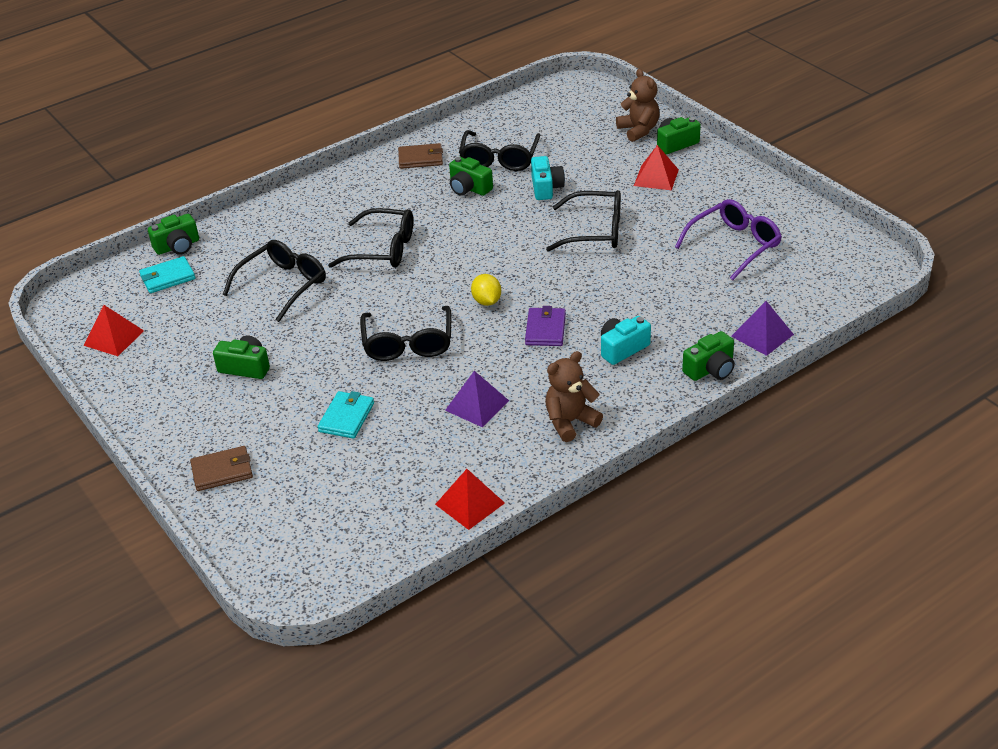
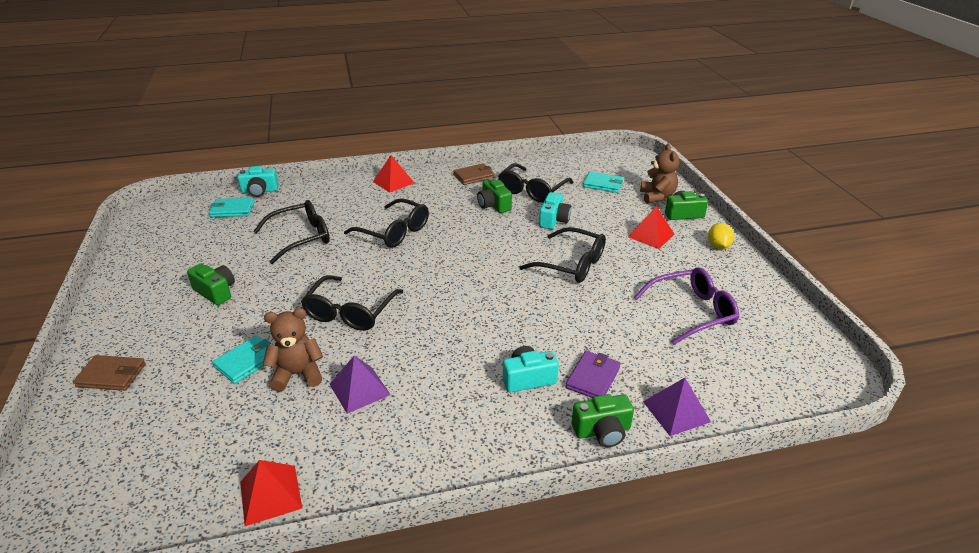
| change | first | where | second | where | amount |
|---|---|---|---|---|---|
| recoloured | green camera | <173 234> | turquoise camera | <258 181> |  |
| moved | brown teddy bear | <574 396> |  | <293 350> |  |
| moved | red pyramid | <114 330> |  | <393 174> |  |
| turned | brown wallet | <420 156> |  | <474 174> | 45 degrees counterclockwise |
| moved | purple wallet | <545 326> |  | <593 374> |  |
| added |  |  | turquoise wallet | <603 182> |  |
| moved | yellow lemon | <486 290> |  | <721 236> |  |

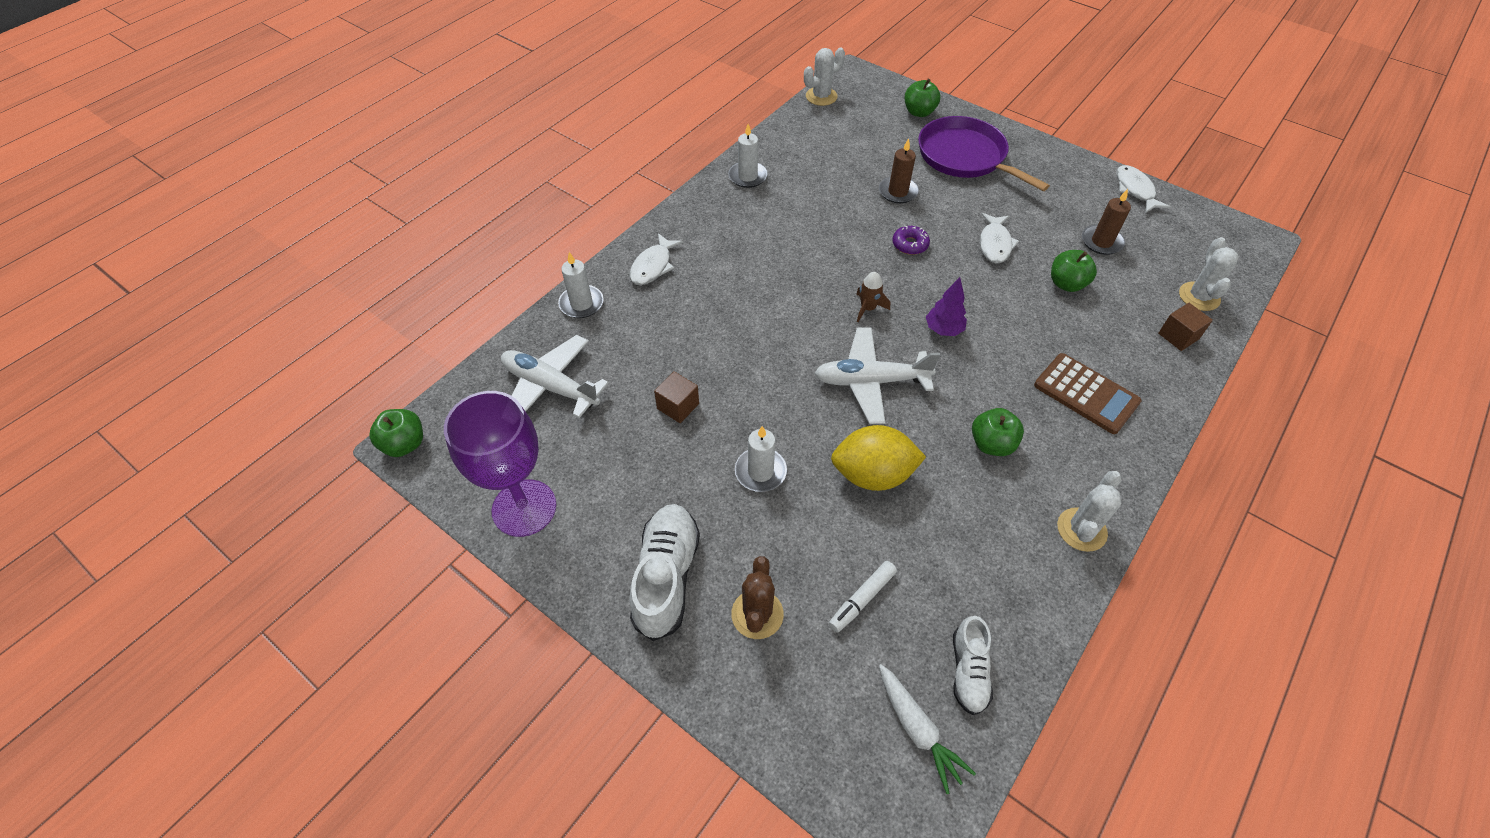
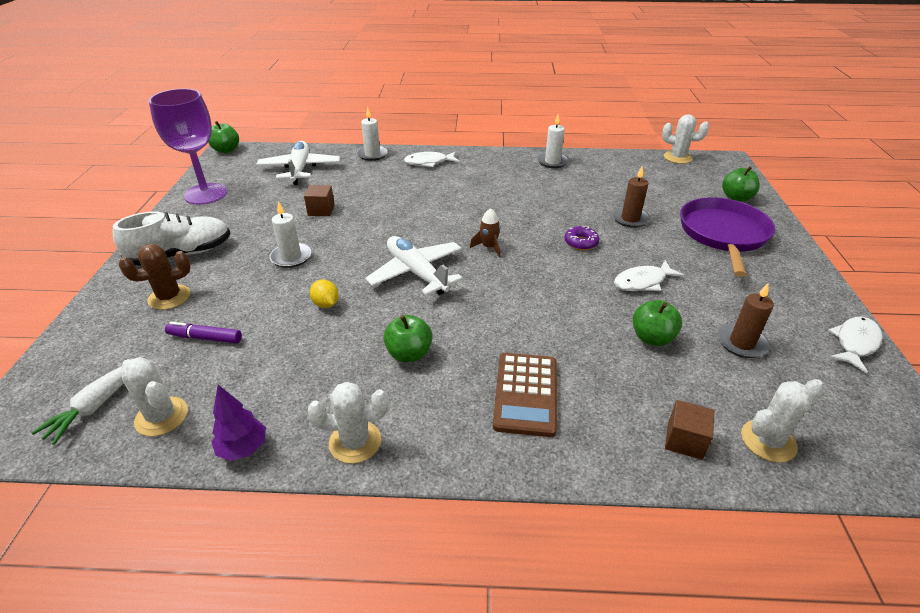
| change | first | where | second | where | amount |
|---|---|---|---|---|---|
| replaced | white shoe | <973 665> | white cactus | <154 396> |  |
| recoloured | white marker | <863 597> | purple marker | <203 332> |  |
| moved | purple tree | <946 306> |  | <239 423> |  |
| resized | yellow lemon | <878 458> |  | <324 293> | x0.49 |

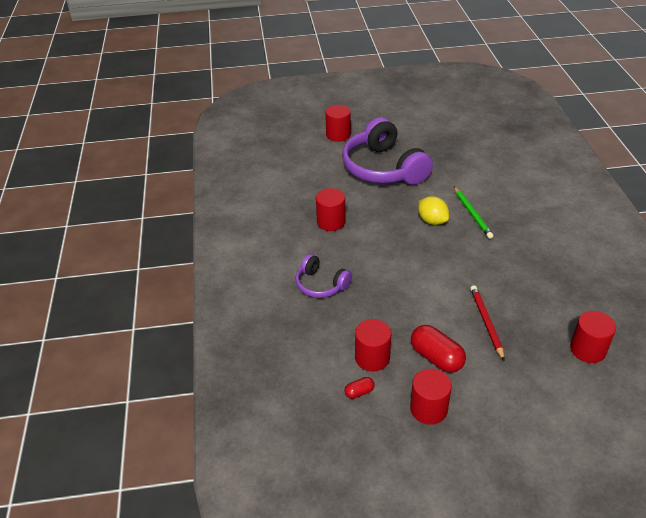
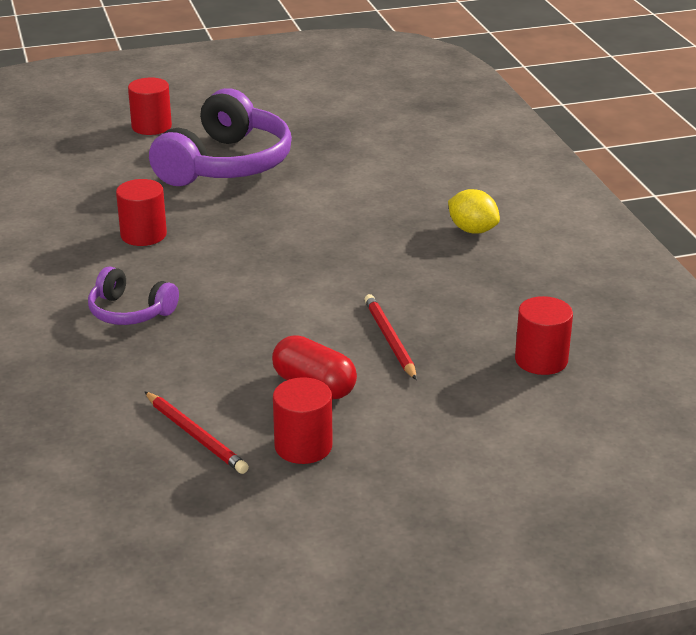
| change | first | where | second | where | amount |
|---|---|---|---|---|---|
| replaced | red capsule | <359 388> | red pencil | <196 432> |  |
| turned | purple headphones | <387 151> |  | <220 137> | 120 degrees counterclockwise |
| moved | yellow lemon | <433 210> |  | <474 211> |  |
| removed | red cylinder | <373 345> |  |  |  |
| removed | green pencil | <473 213> |  |  |  |

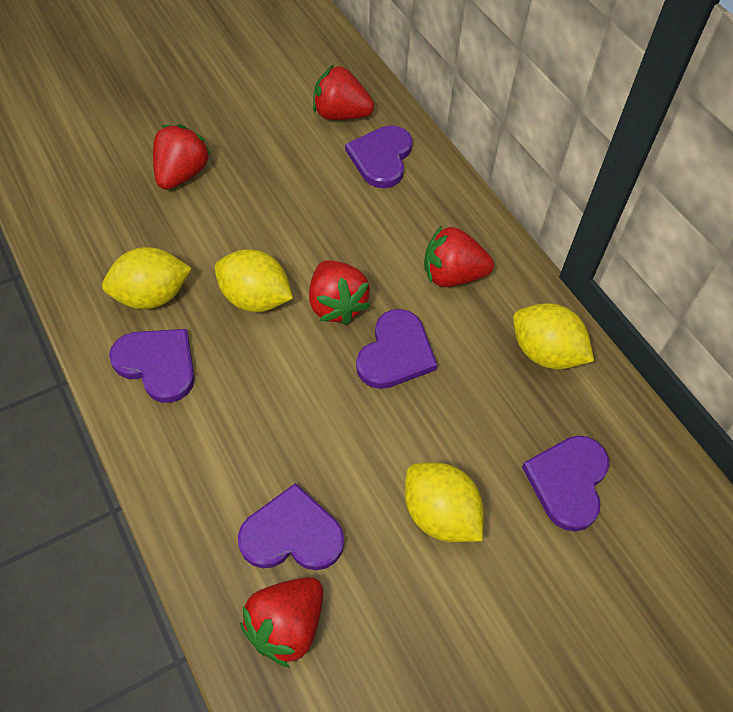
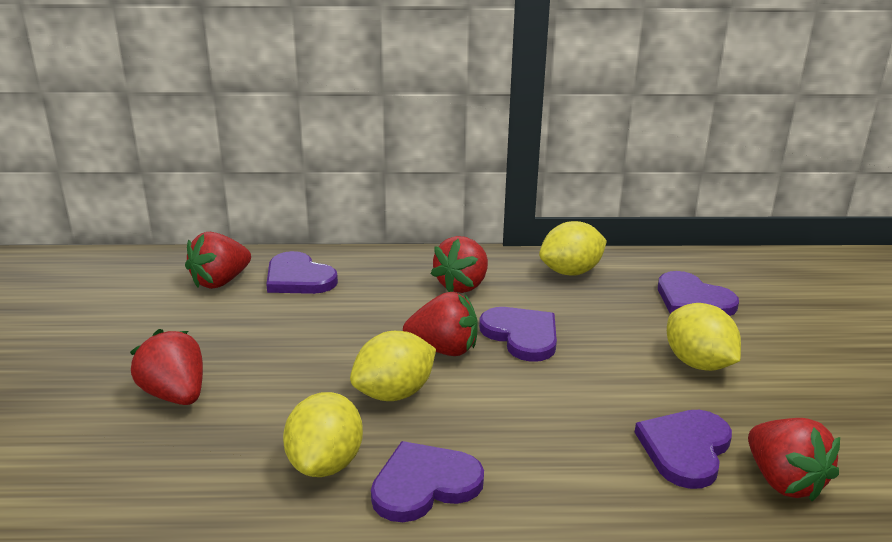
| change | first | where | second | where | amount |
|---|---|---|---|---|---|
| turned | yellow lemon | <444 502> |  | <704 337> | 75 degrees clockwise |

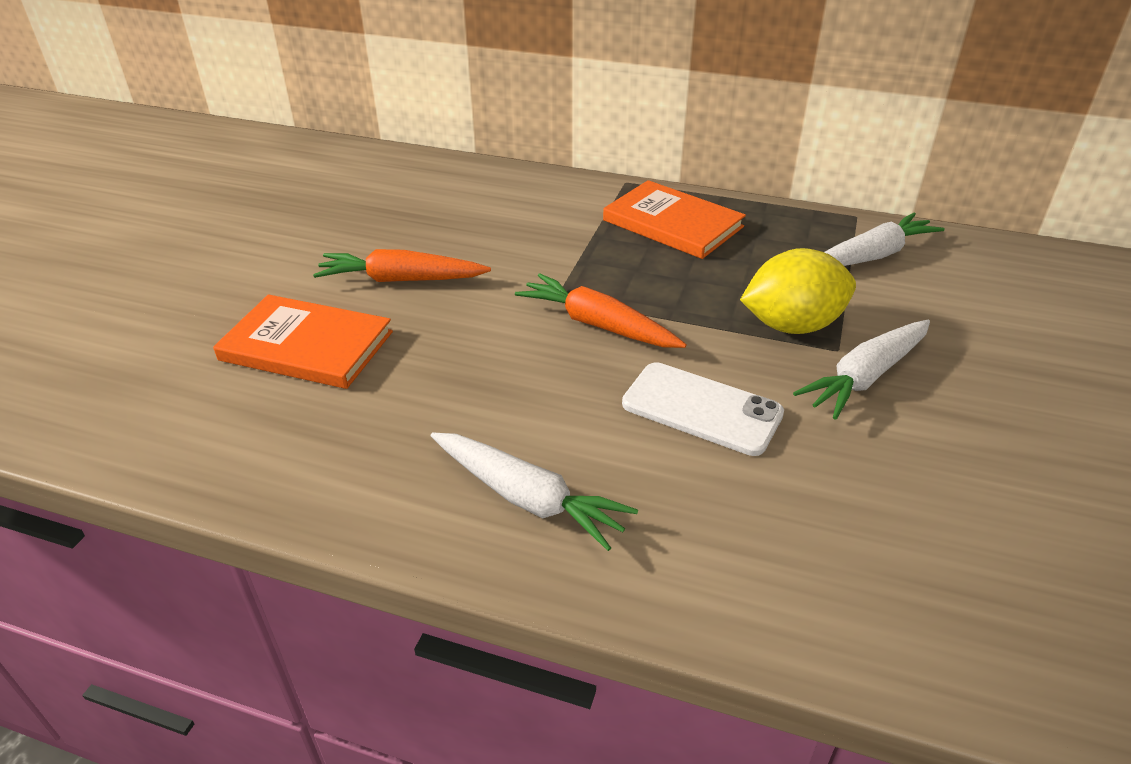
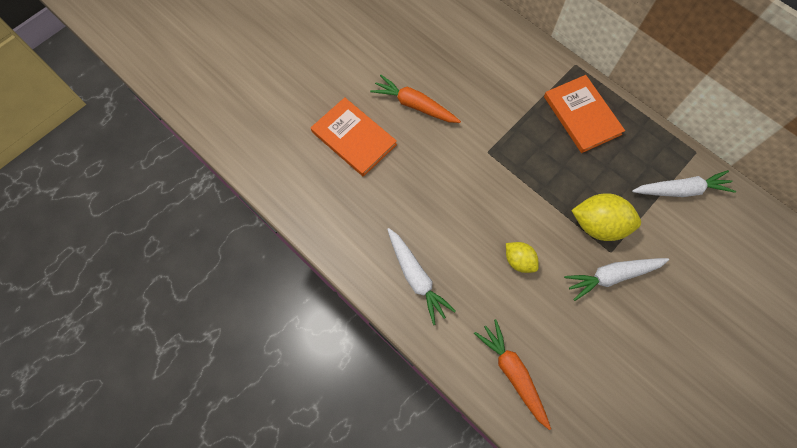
| change | first | where | second | where | amount |
|---|---|---|---|---|---|
| moved | orange carrot | <600 310> |  | <512 374> |  |
| replaced | white phone | <703 409> | yellow lemon | <522 257> |  |

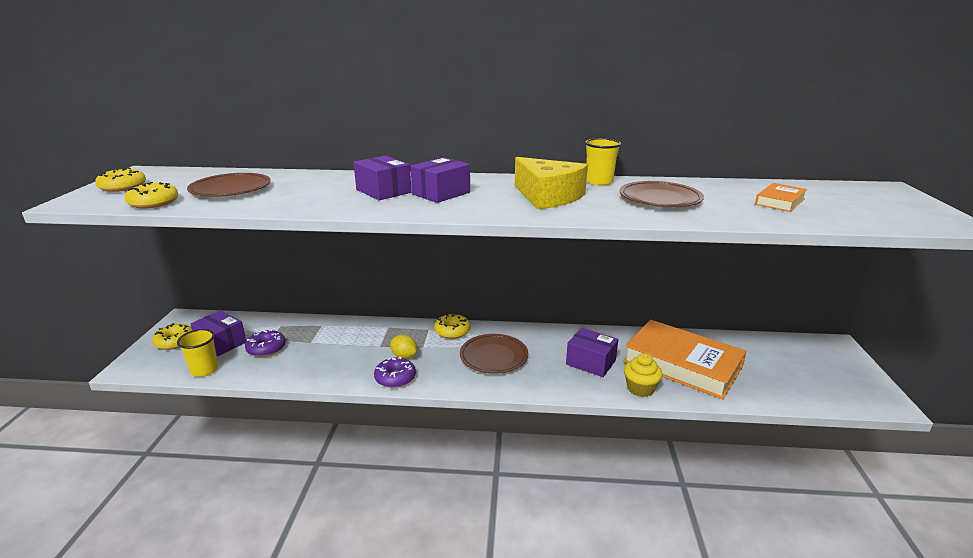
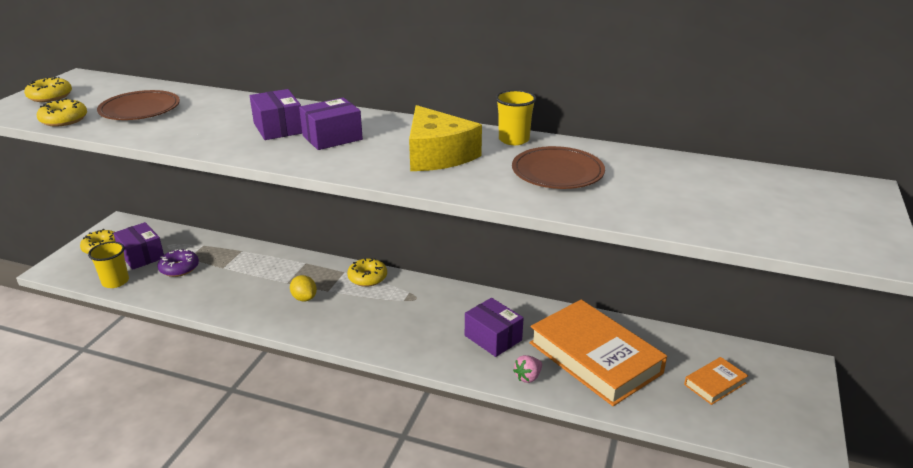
| change | first | where | second | where | amount |
|---|---|---|---|---|---|
| replaced | yellow cupcake | <643 375> | pink strawberry | <527 369> |  |
| moved | orange book | <781 197> |  | <716 381> |  |
| removed | purple donut | <395 372> |  |  |  |
| removed | brown plate | <494 354> |  |  |  |

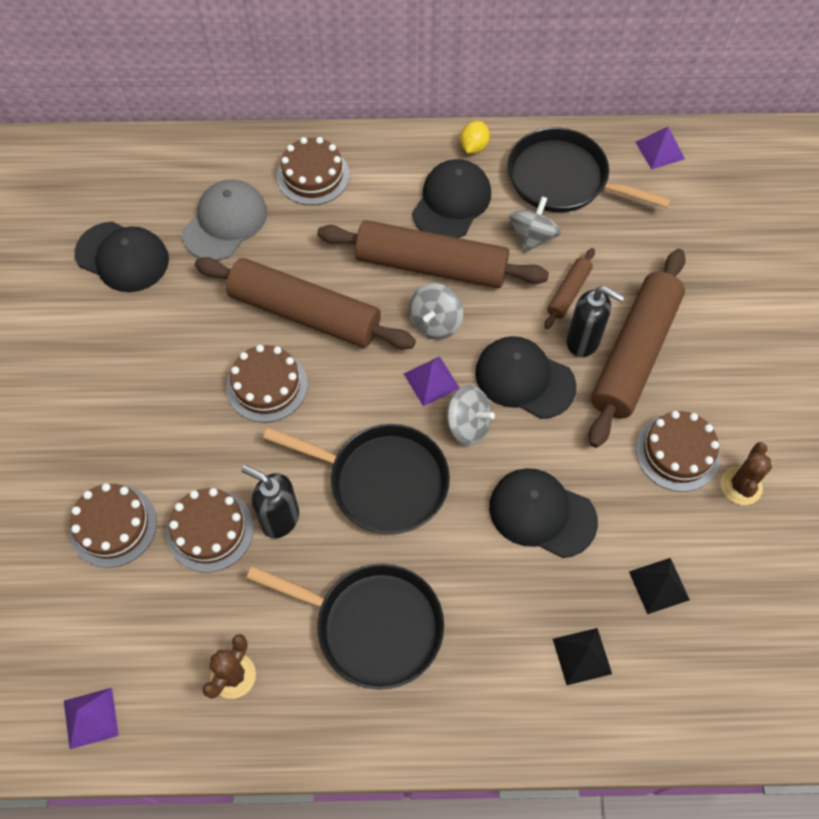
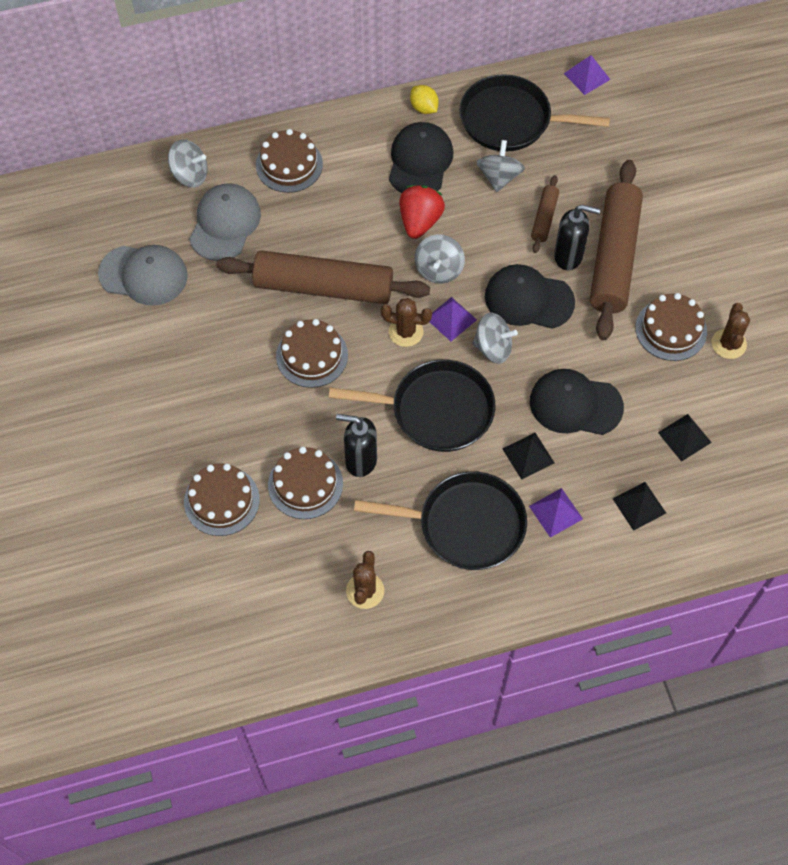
| change | first | where | second | where | amount |
|---|---|---|---|---|---|
| recoloured | black cap | <122 256> | grey cap | <143 275> |  |
| added |  |  | grey spinning top | <188 163> |  |
| added |  |  | brown cactus | <406 322> |  |
| replaced | brown rolling pin | <433 254> | red strawberry | <422 212> |  |
| turned | yellow lemon | <475 137> |  | <424 99> | 45 degrees counterclockwise |
| added |  |  | black pyramid | <528 456> |  |
| moved | purple pyramid | <91 718> |  | <556 513> |  |

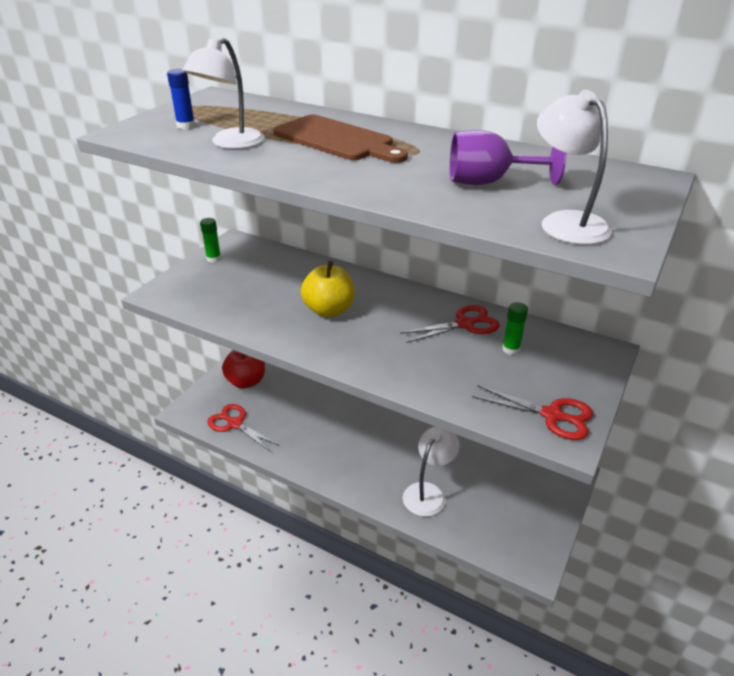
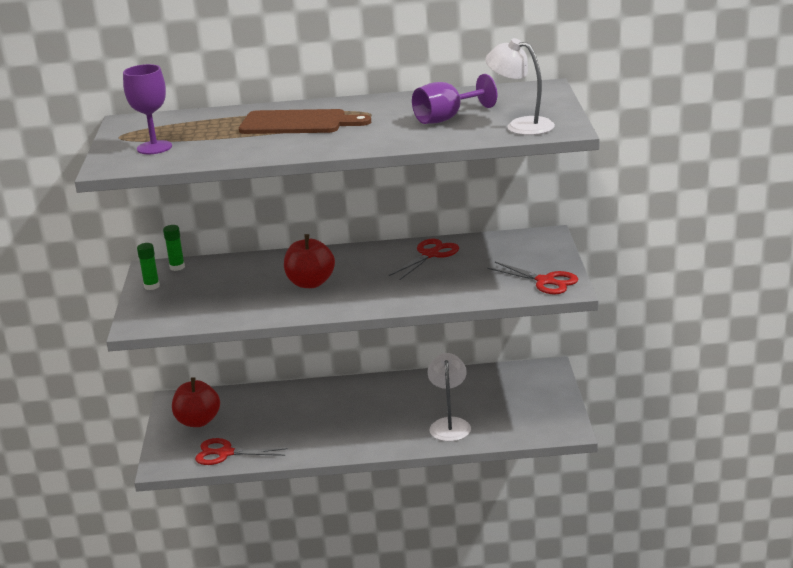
| change | first | where | second | where | amount |
|---|---|---|---|---|---|
| replaced | blue glue stick | <181 99> | purple goblet | <147 109> |  |
| moved | green glue stick | <515 328> |  | <174 248> |  |
| recoloured | yellow apple | <328 289> | red apple | <309 261> |  |
| turned | red scissors | <532 412> |  | <532 278> | 45 degrees clockwise |
| removed | white lamp | <223 93> |  |  |  |

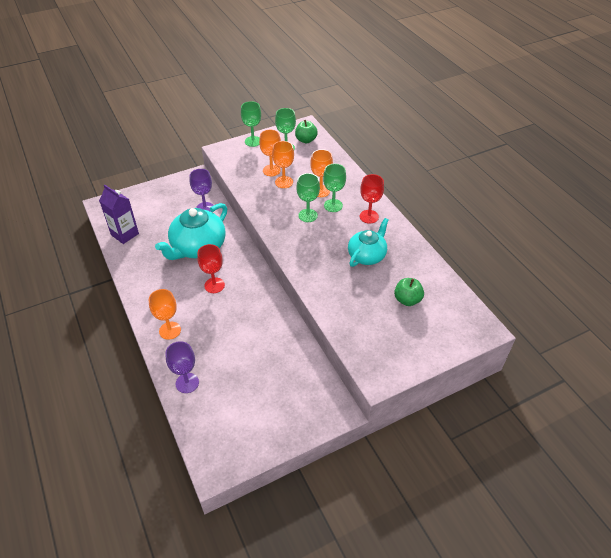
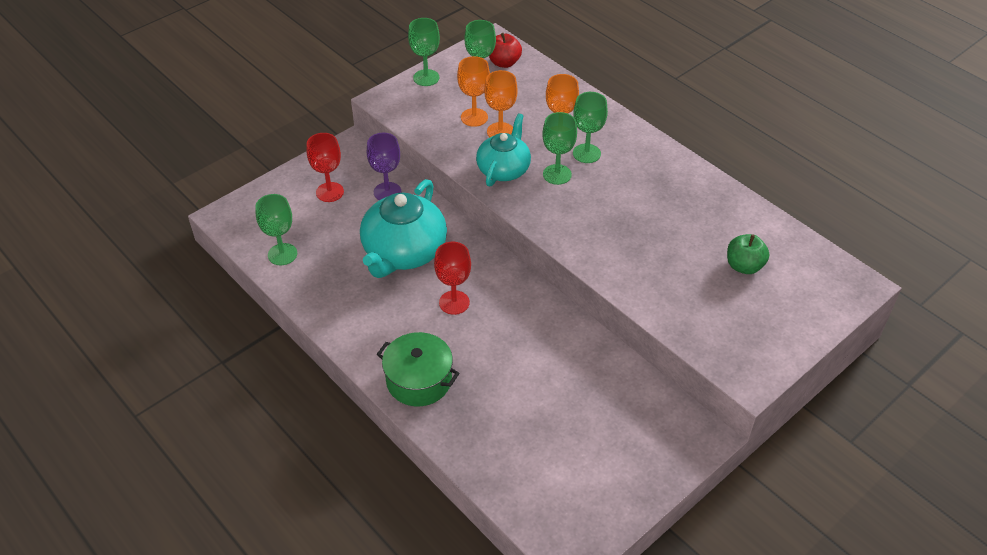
| change | first | where | second | where | amount |
|---|---|---|---|---|---|
| replaced | purple carton | <119 214> | green goblet | <276 229> |  |
| moved | red goblet | <372 199> |  | <325 167> |  |
| replaced | orange goblet | <165 314> | green pot | <418 369> |  |
| moved | turquoise teapot | <368 242> |  | <503 150> |  |
| recoloured | green apple | <306 131> | red apple | <505 50> |  |
| removed | purple goblet | <182 367> |  |  |  |

